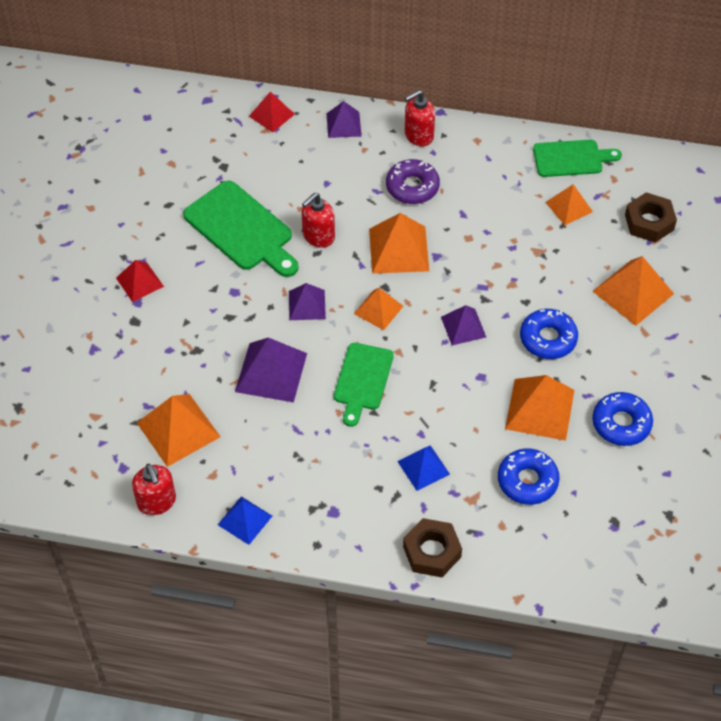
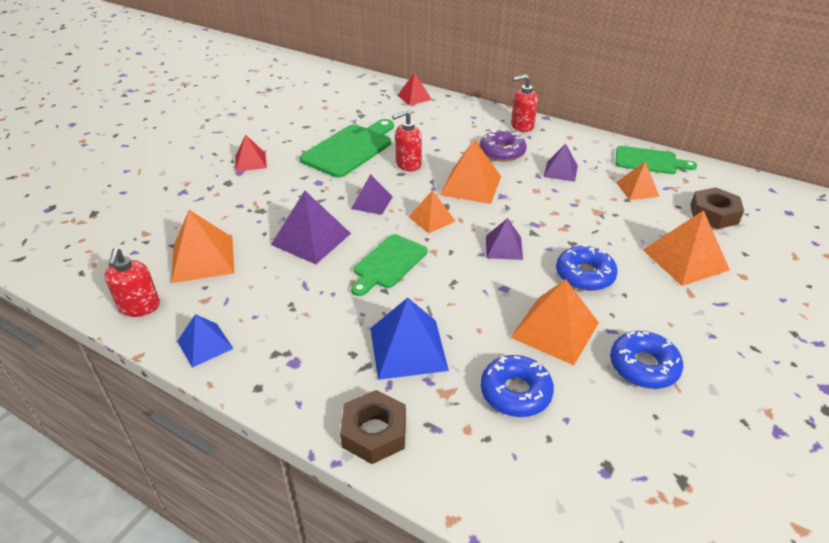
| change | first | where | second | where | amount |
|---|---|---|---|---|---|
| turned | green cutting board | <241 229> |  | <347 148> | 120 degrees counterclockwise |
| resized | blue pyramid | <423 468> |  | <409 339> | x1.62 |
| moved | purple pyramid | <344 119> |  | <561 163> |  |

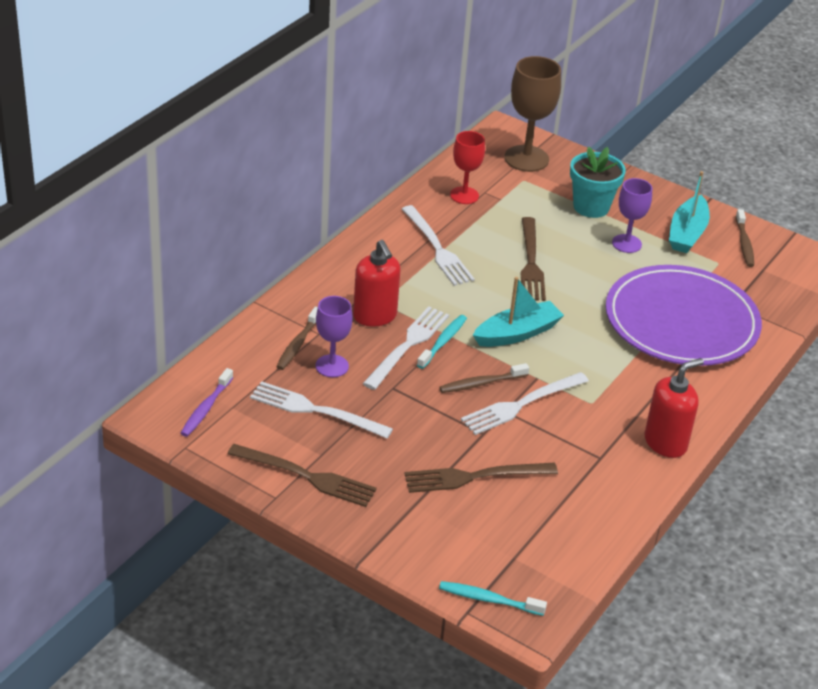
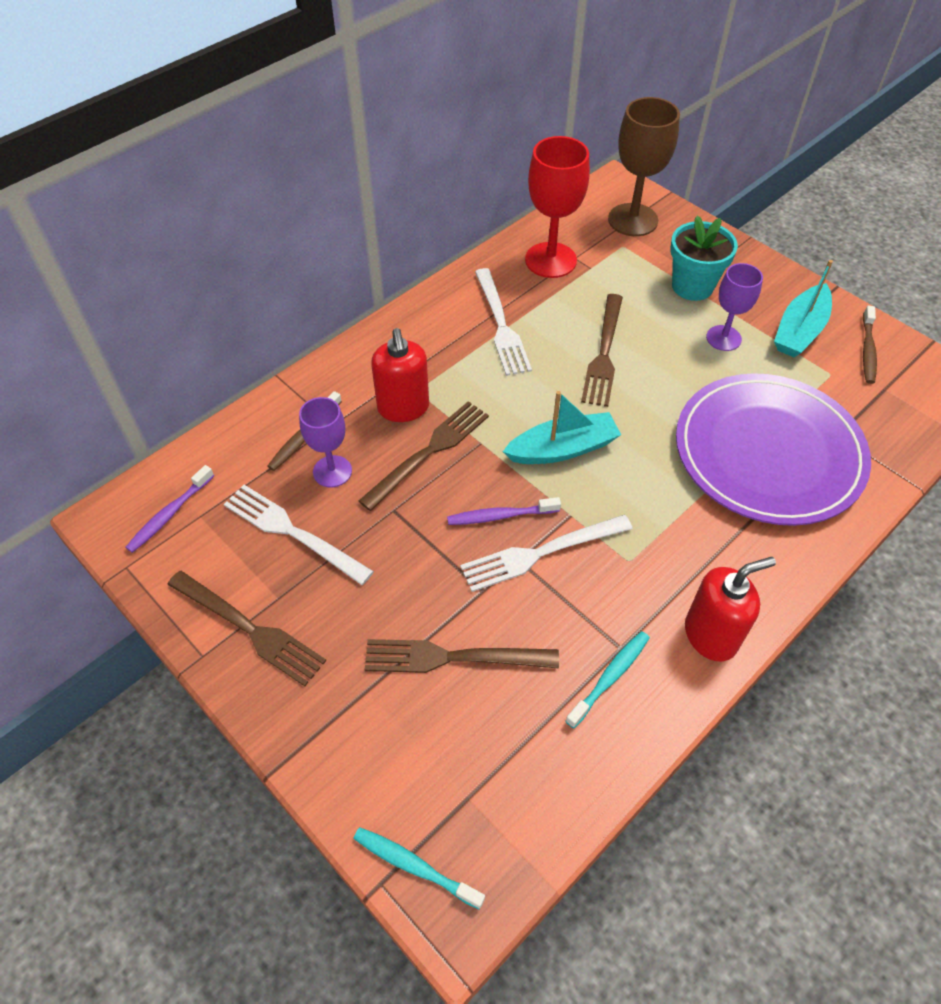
| change | first | where | second | where | amount |
|---|---|---|---|---|---|
| recoloured | white fork | <406 348> | brown fork | <424 456> |  |
| recoloured | brown toothbrush | <484 378> | purple toothbrush | <504 511> |  |
| resized | red goblet | <467 167> |  | <557 207> | x1.60 |
| moved | turquoise toothbrush | <442 342> |  | <607 679> |  |

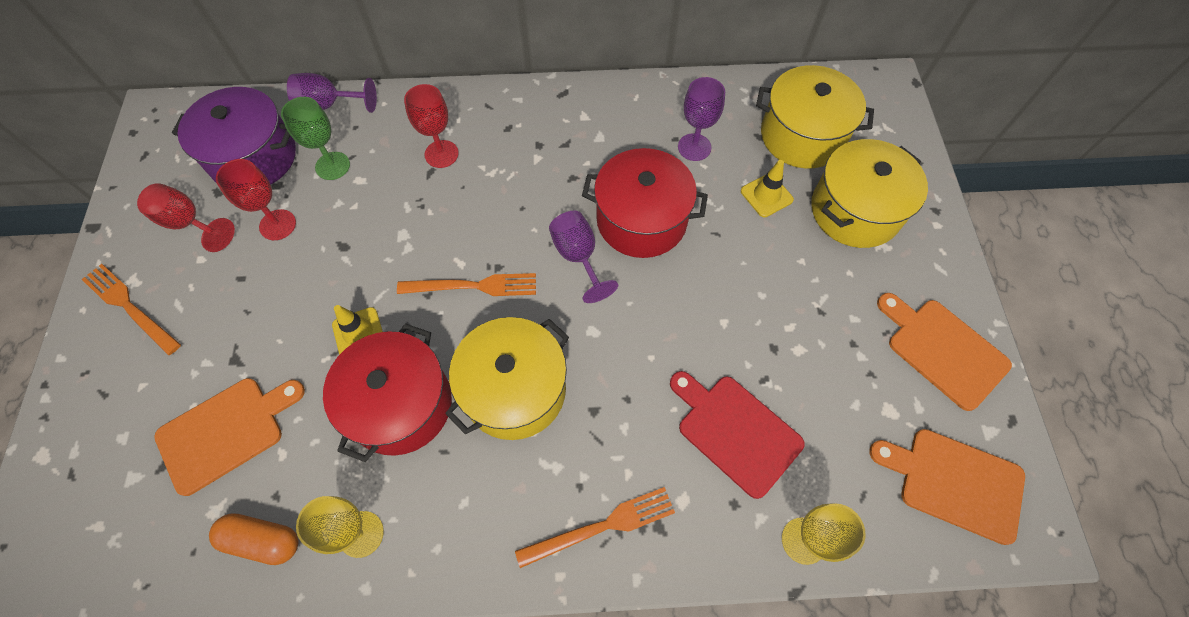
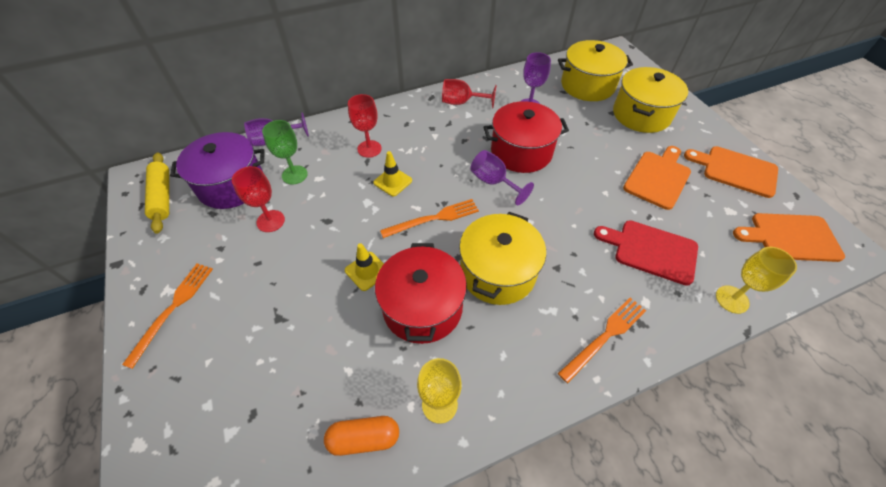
| change | first | where | second | where | amount |
|---|---|---|---|---|---|
| turned | orange fork | <131 309> |  | <167 316> | 90 degrees clockwise |
| added |  |  | yellow rolling pin | <157 193> |  |
| moved | yellow traffic cone | <767 188> |  | <392 173> |  |
| moved | red goblet | <186 217> |  | <469 93> |  |
| moved | orange cutting board | <229 437> |  | <657 178> |  |

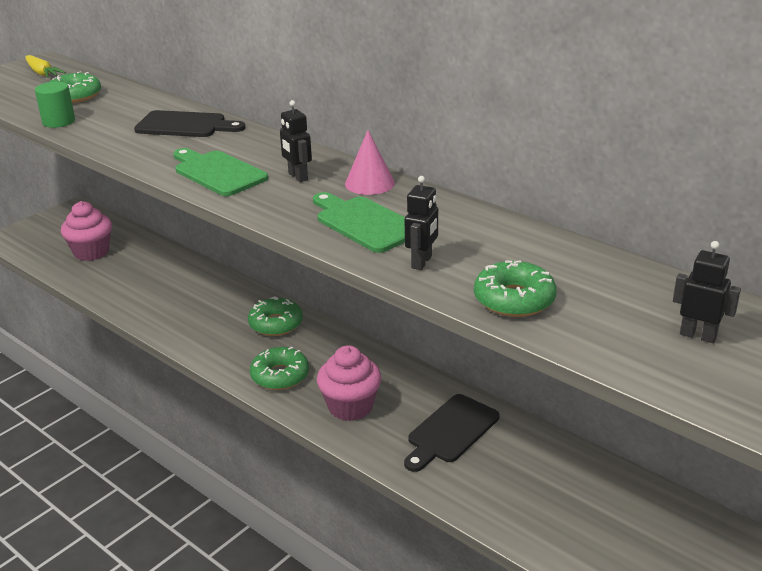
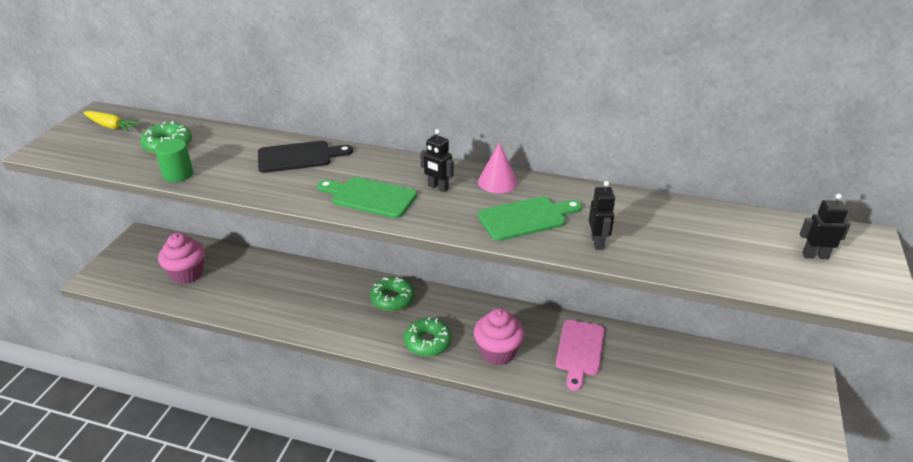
| change | first | where | second | where | amount |
|---|---|---|---|---|---|
| turned | green cutting board | <359 222> |  | <530 219> | 135 degrees clockwise |
| recoloured | black cutting board | <452 433> | pink cutting board | <580 355> |  |
| removed | green donut | <515 288> |  |  |  |

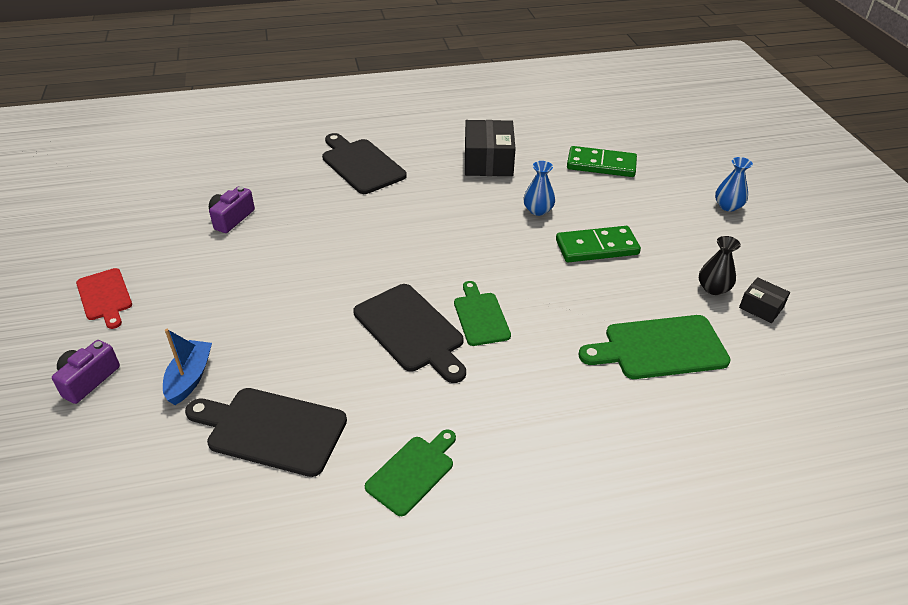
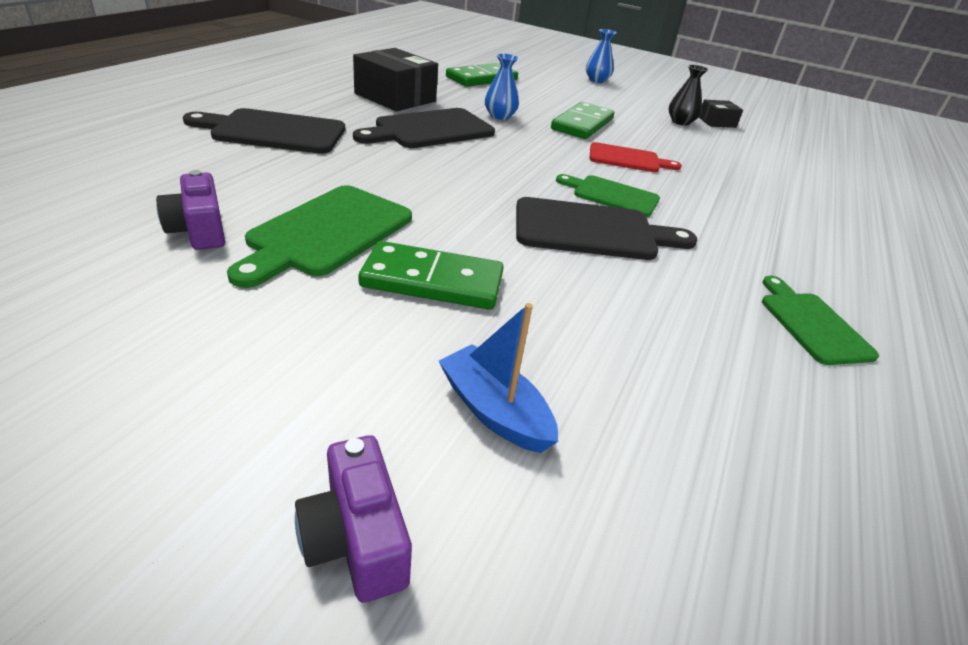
| change | first | where | second | where | amount |
|---|---|---|---|---|---|
| moved | green cutting board | <655 347> |  | <319 236> |  |
| moved | black cutting board | <266 432> |  | <424 128> |  |
| added |  |  | green domino | <431 275> |  |
| moved | red cutting board | <104 298> |  | <635 157> |  |

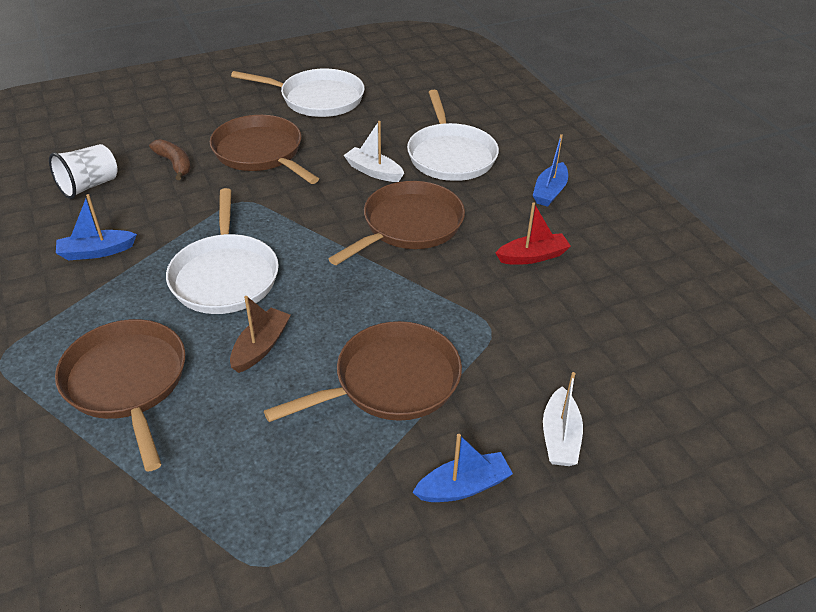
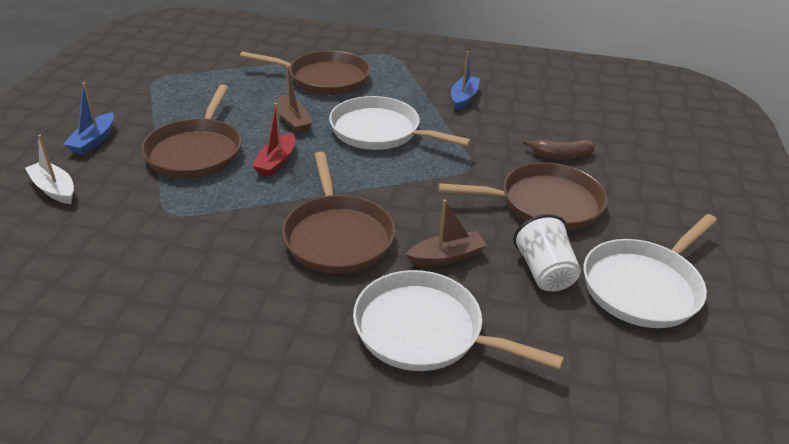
| change | first | where | second | where | amount |
|---|---|---|---|---|---|
| moved | red boat | <533 233> |  | <273 140> |  |
| recoloured | white boat | <374 151> | brown boat | <446 233> |  |
| moved | white cup | <83 171> |  | <547 252> |  |
| removed | blue boat | <550 170> |  |  |  |

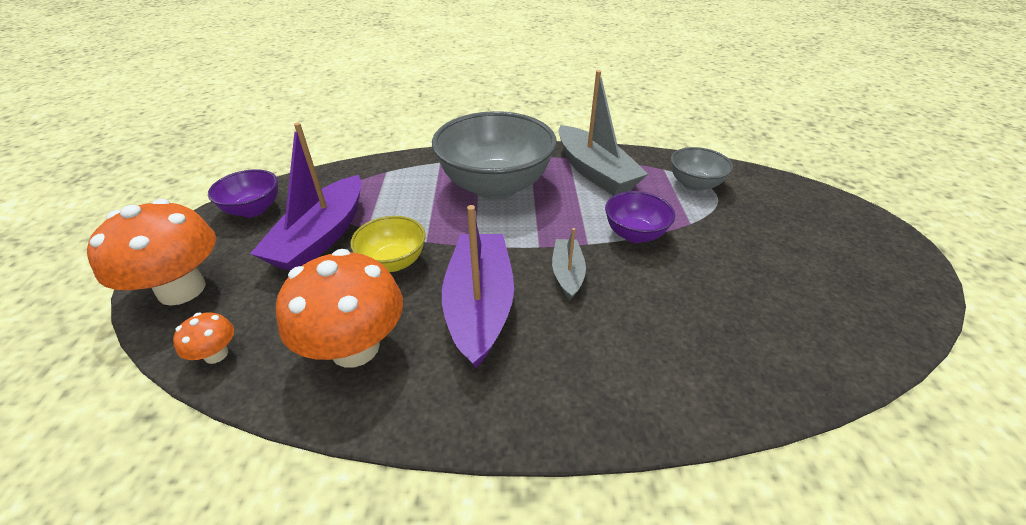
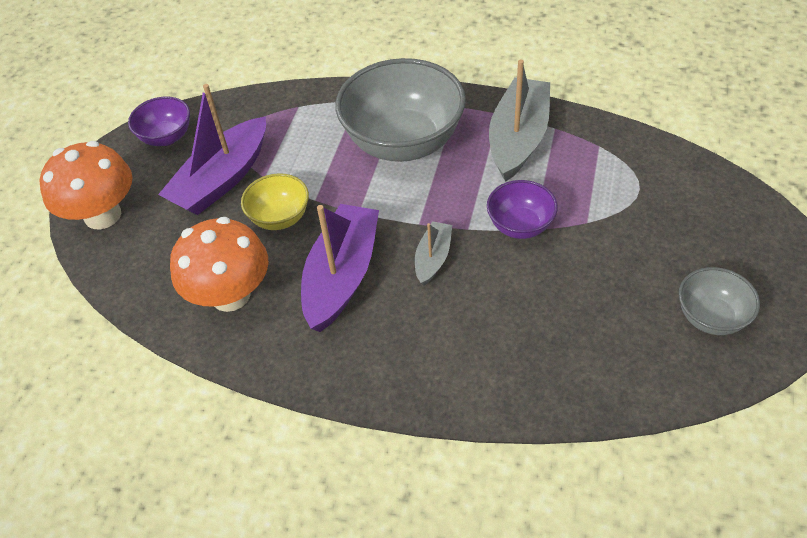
| change | first | where | second | where | amount |
|---|---|---|---|---|---|
| turned | grey boat | <603 133> |  | <519 120> | 150 degrees counterclockwise |
| moved | grey bowl | <702 169> |  | <719 301> |  |
| removed | orange mushroom | <203 338> |  |  |  |

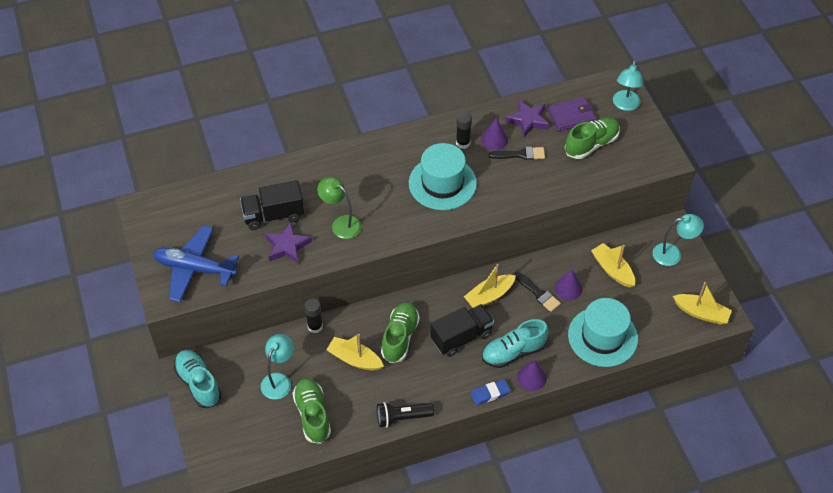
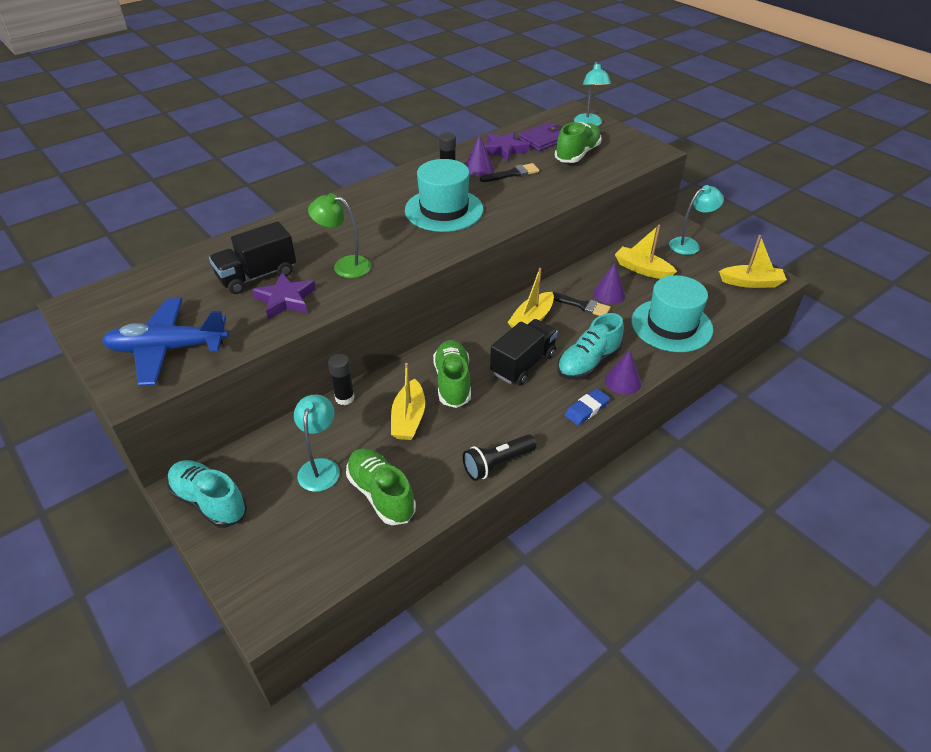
| change | first | where | second | where | amount |
|---|---|---|---|---|---|
| turned | yellow boat | <355 352> |  | <408 401> | 90 degrees counterclockwise |

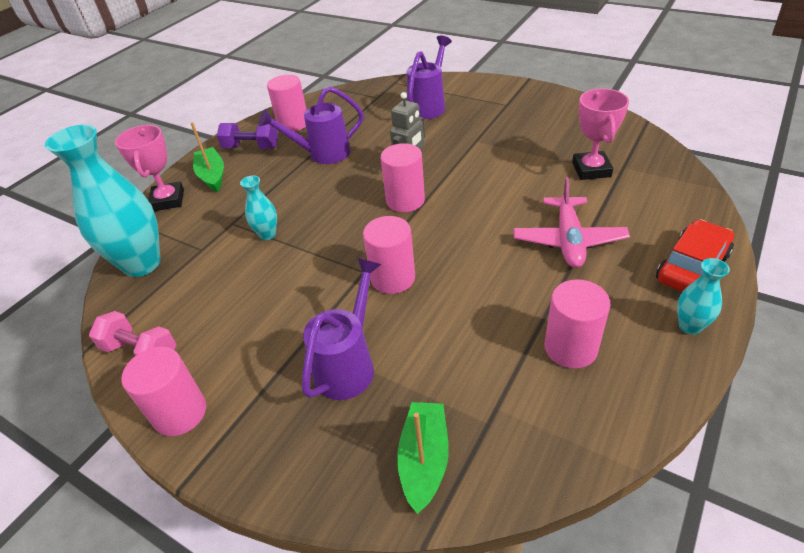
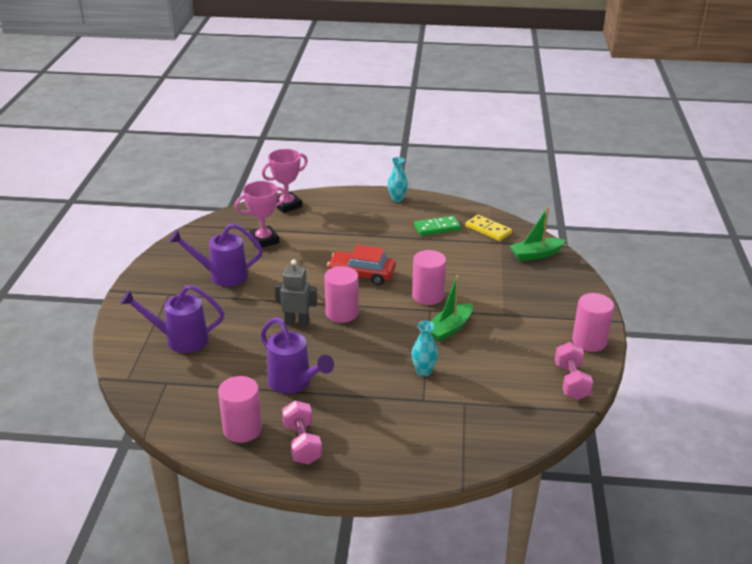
| change | first | where | second | where | amount |
|---|---|---|---|---|---|
| moved | purple watering can | <341 329> |  | <216 255> |  |
| moved | pink trophy | <149 168> |  | <285 181> |  |
| recoloured | purple dumbbell | <247 136> | pink dumbbell | <302 432> |  |
| moved | red car | <695 255> |  | <361 265> |  |
| replaced | pink cylinder | <578 324> | green domino | <437 226> |  |
| moved | green boat | <207 157> |  | <451 308> |  |
| added |  |  | yellow domino | <488 228> |  |
| removed | turquoise vase | <103 201> |  |  |  |
| removed | pink plane | <571 222> |  |  |  |

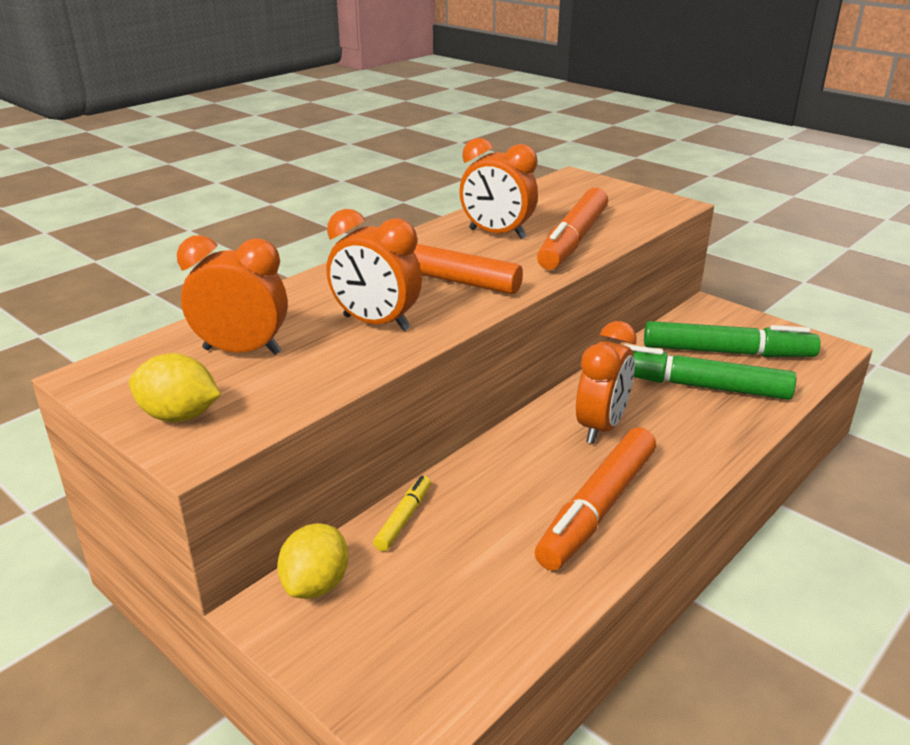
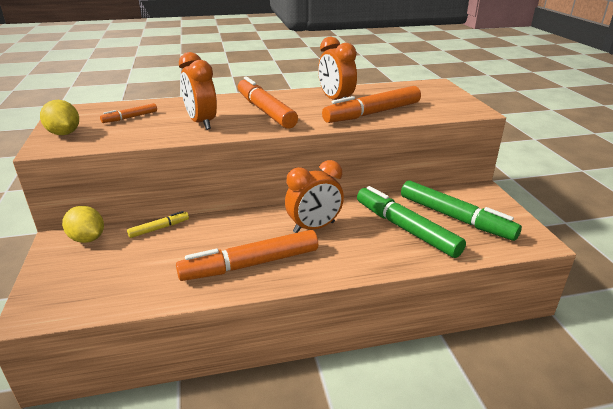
| change | first | where | second | where | amount |
|---|---|---|---|---|---|
| turned | yellow lemon | <312 561> |  | <83 224> | 75 degrees clockwise |
| replaced | orange clock | <232 295> | orange marker | <128 113> |  |

